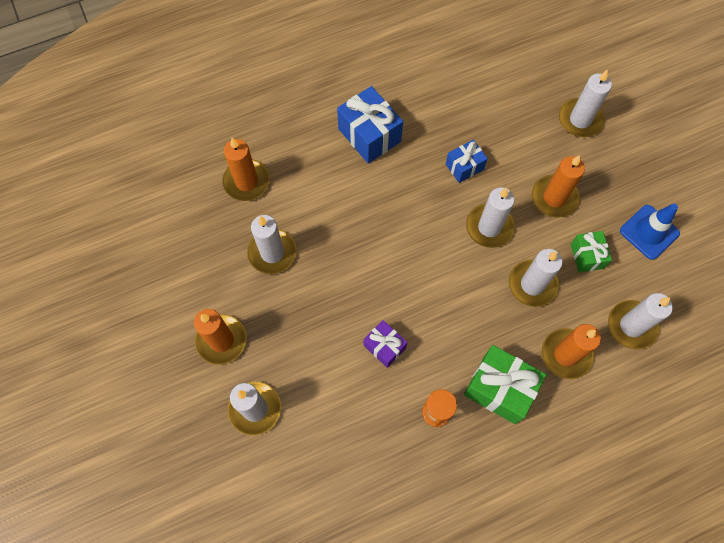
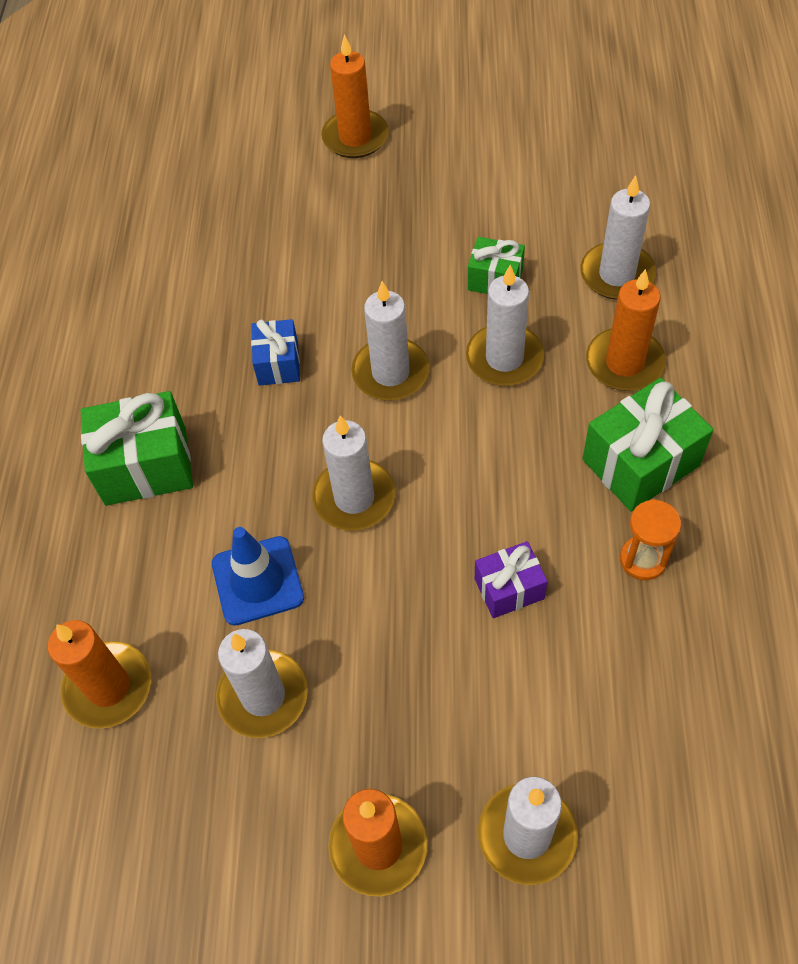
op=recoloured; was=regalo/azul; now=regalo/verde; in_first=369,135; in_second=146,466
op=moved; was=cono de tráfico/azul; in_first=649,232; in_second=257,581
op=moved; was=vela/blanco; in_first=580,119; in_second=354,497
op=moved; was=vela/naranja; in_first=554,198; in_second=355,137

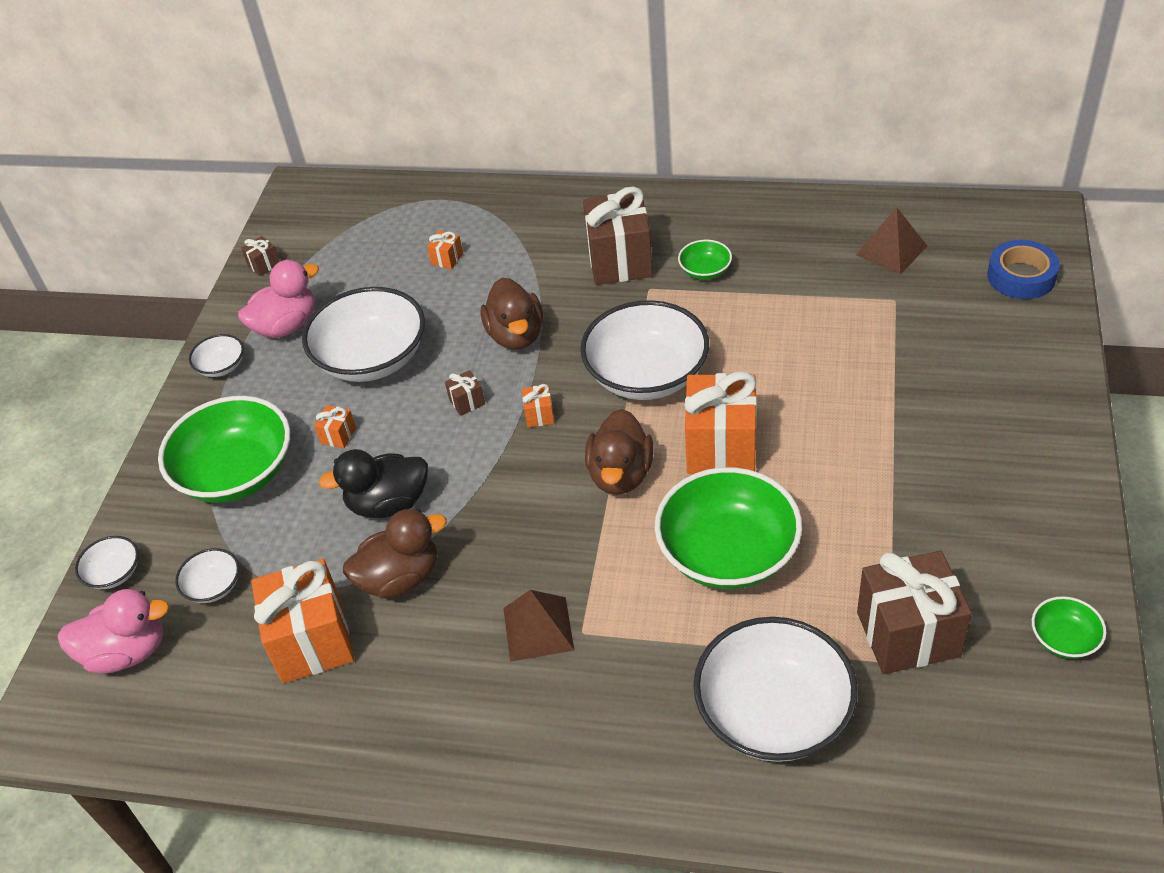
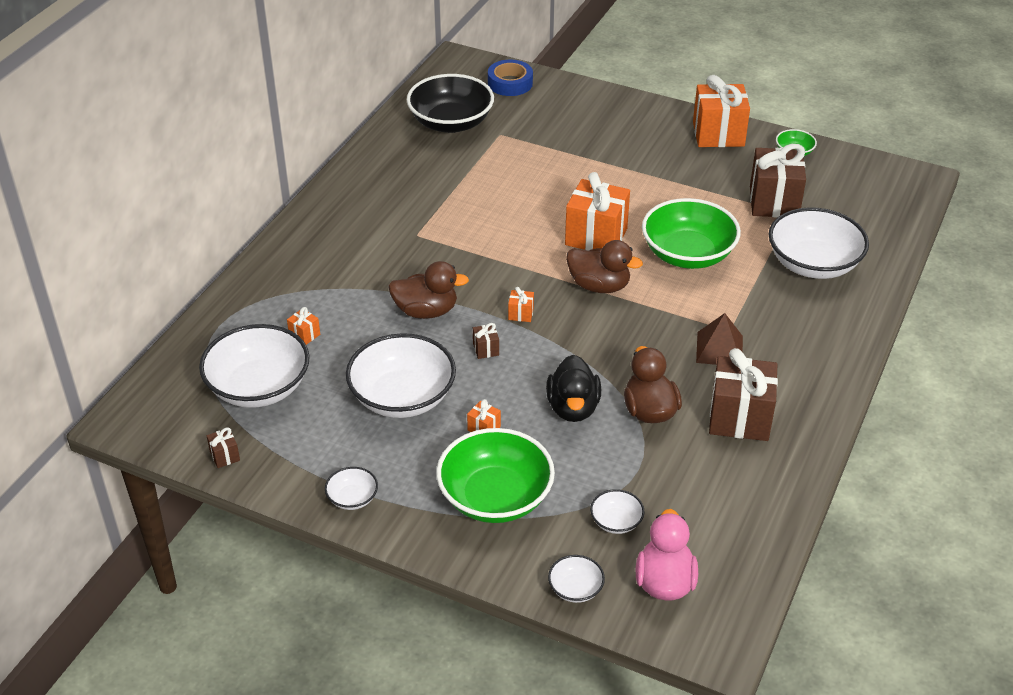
op=moved; was=cuenco/blanco; in_first=646,375; in_second=259,387
op=replaced; was=pirámide/marrón; now=cuenco/negro; in_first=891,250; in_second=451,122
op=moved; was=regalo/naranja; in_first=312,641; in_second=718,134
op=moved; was=regalo/marrón; in_first=620,261; in_second=739,418
op=removed; was=pato/rosa; in_first=286,326
op=removed; was=cuenco/verde; in_first=705,271

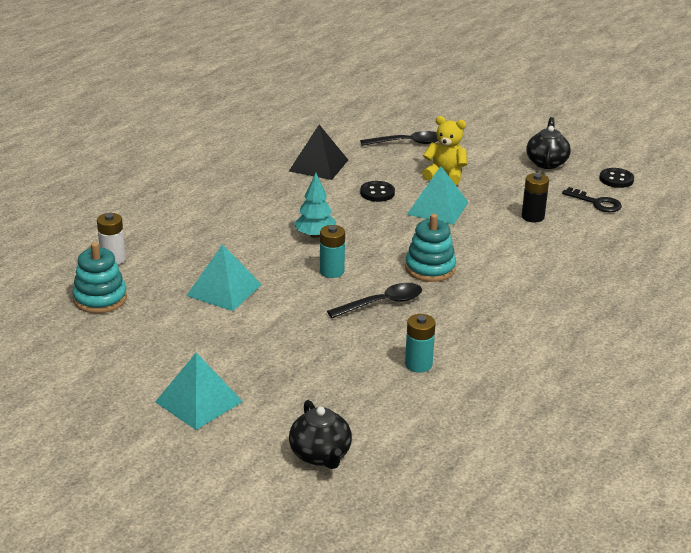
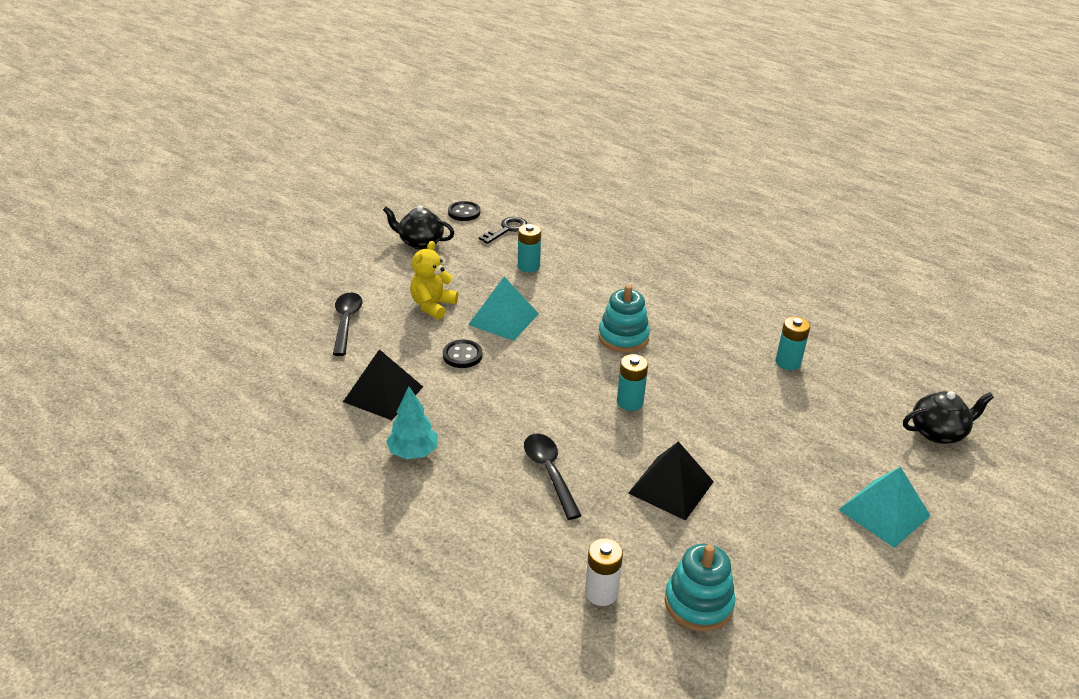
op=moved; was=árbol/turquesa; in_first=315,235; in_second=413,452
op=recoloured; was=pila/negro; now=pila/turquesa; in_first=533,217; in_second=528,266
op=moved; was=cuchara/negro; in_first=382,303; in_second=549,473
op=recoloured; was=pirámide/turquesa; now=pirámide/negro; in_first=224,290; in_second=671,487

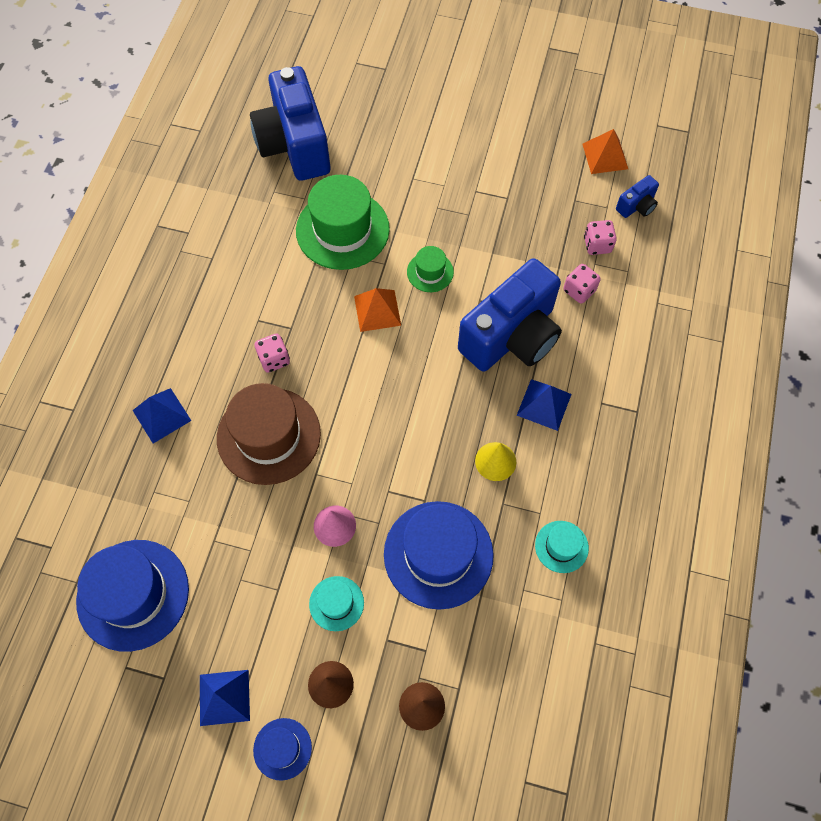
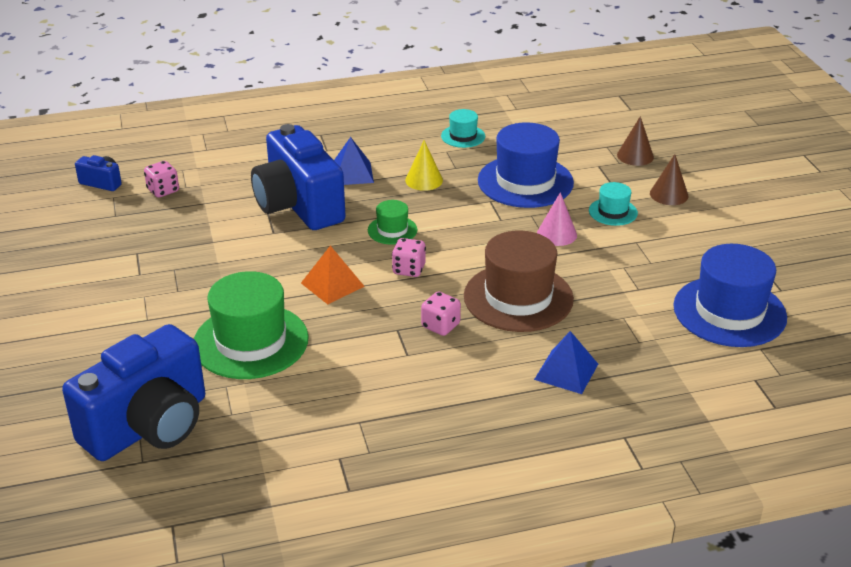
op=turned; was=cámara/azul; in_first=511,336; in_second=298,205; clockwise=-135
op=moved; was=sombrero/verde; in_first=430,272; in_second=392,230
op=moved; was=dado/rosa; in_first=579,290; in_second=409,269
op=removed; was=pirámide/azul; in_first=224,697
op=removed; was=sombrero/azul; in_first=282,748
op=removed; was=pirámide/naranja; in_first=605,156

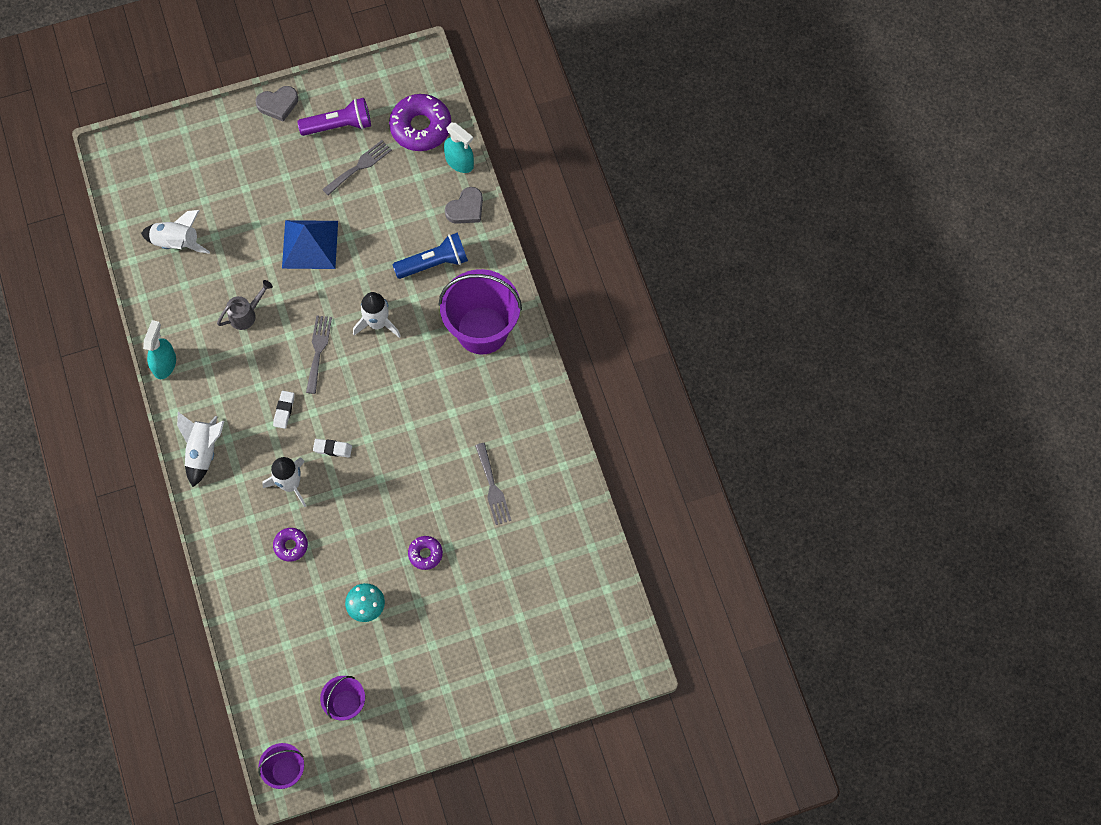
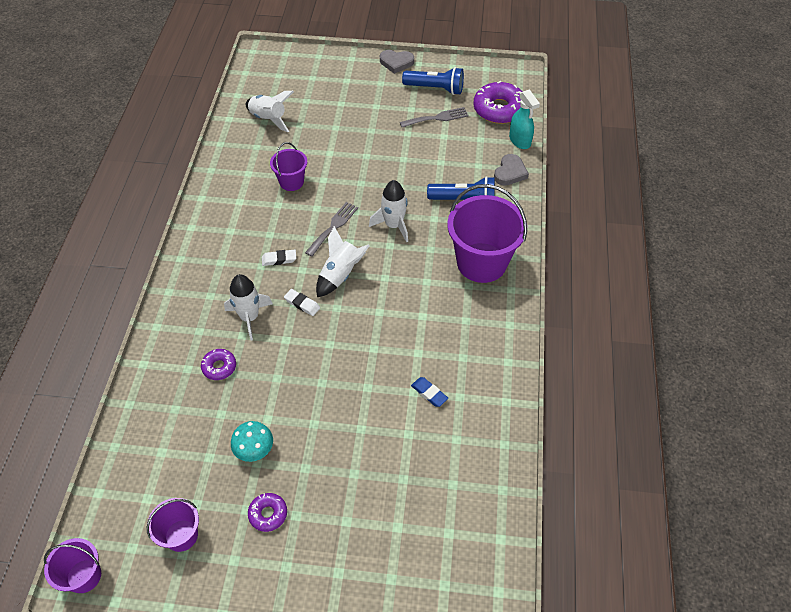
op=moved; was=rosquilla/morado; in_first=425,554; in_second=268,514
op=turned; was=goma de borrar/blanco; in_first=284,410; in_second=279,259; clockwise=45
op=replaced; was=regadera/gris; now=balde/morado; in_first=246,314; in_second=291,182
op=moved; was=cohete/blanco; in_first=203,451; in_second=340,275
op=recoloured; was=lámpara de mano/morado; now=lámpara de mano/azul; in_first=339,125; in_second=435,89
op=replaced; was=tenedor/gris; now=goma de borrar/azul; in_first=492,487; in_second=429,393
op=turned; was=corazón/gris; in_first=466,208; in_second=510,172; clockwise=-45
op=removed; was=pulverizador/turquesa; in_first=164,364
op=removed; was=pirámide/azul; in_first=310,244

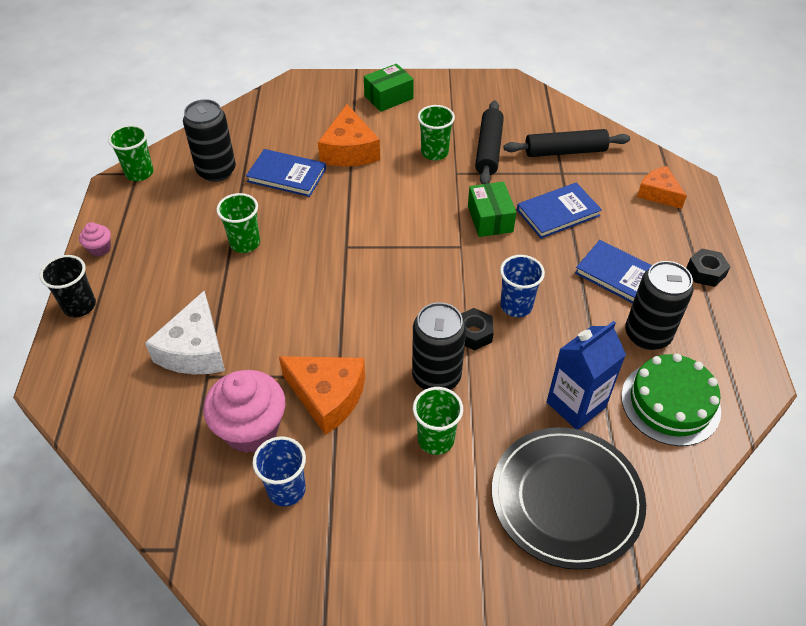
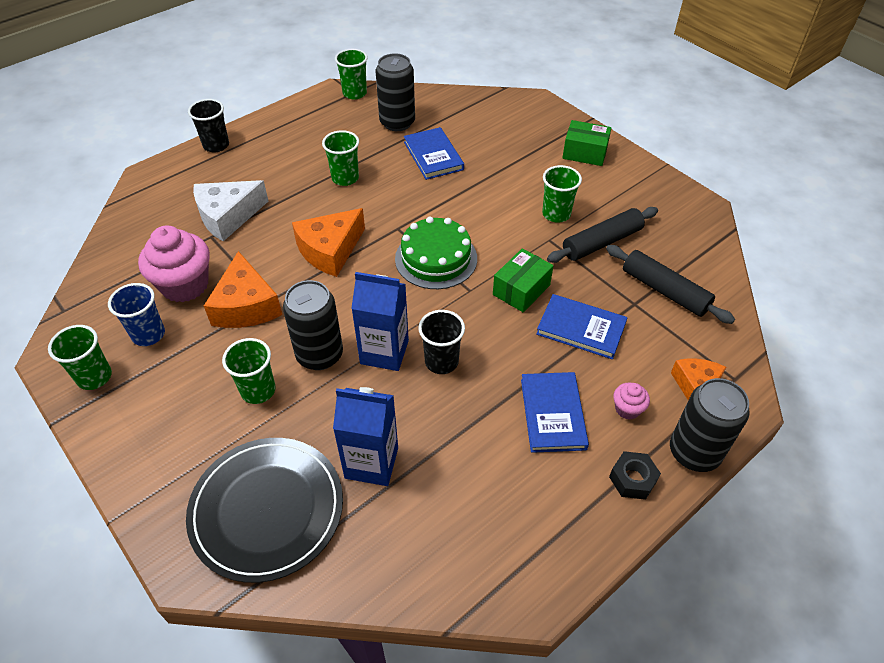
op=added; now=vaso/verde; in_second=94,377
op=moved; was=queso/naranja; in_first=349,150; in_second=330,250
op=replaced; was=tuerca/negro; now=cartón de leche/azul; in_first=473,333; in_second=384,352
op=moved; was=tarta/verde; in_first=670,403; in_second=436,258
op=recoloured; was=vaso/azul; now=vaso/negro; in_first=516,306; in_second=441,362
op=moved; was=magdalena/rosa; in_first=100,248; in_second=627,409
op=moved; was=lata/negro; in_first=647,335; in_second=694,452

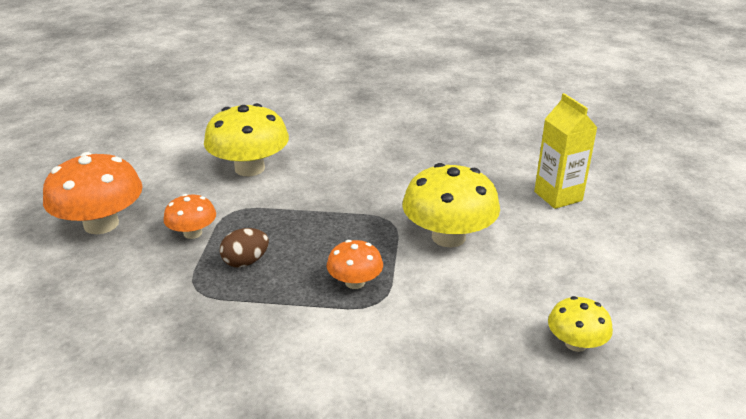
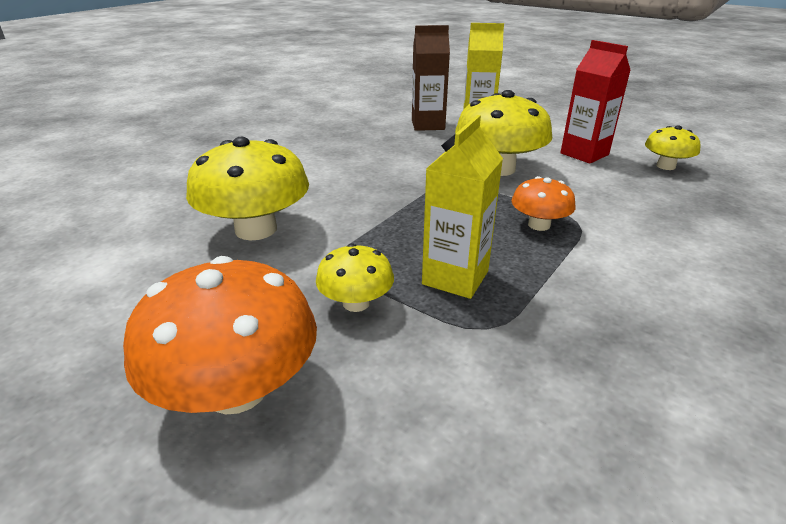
op=recoloured; was=seta/naranja; now=seta/amarillo; in_first=192,233; in_second=356,303
op=added; now=cartón de leche/marrón; in_second=428,125
op=replaced; was=huevo/marrón; now=cartón de leche/amarillo; in_first=245,262; in_second=455,278
op=added; now=cartón de leche/rojo; in_second=584,154

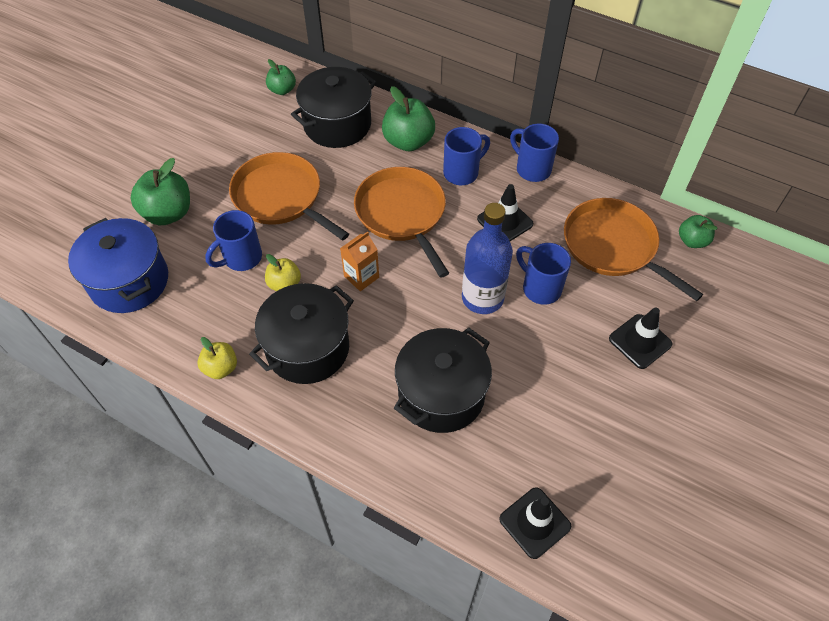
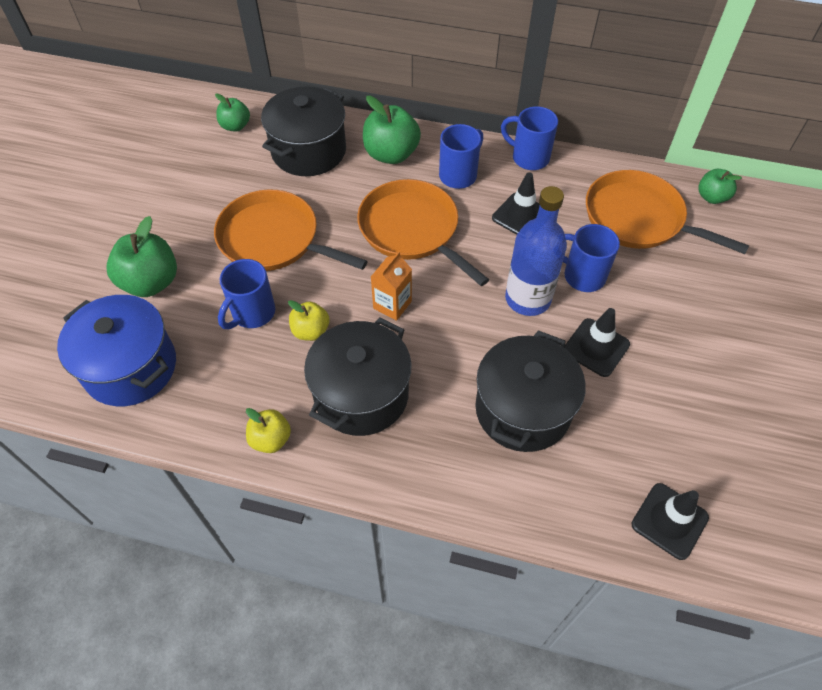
op=moved; was=cono de tráfico/negro; in_first=640,341; in_second=596,347

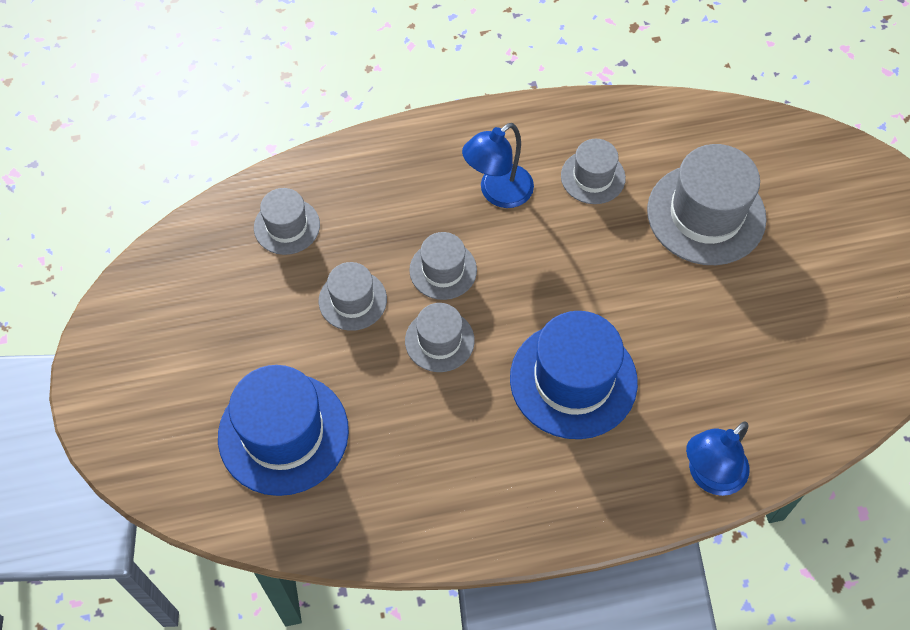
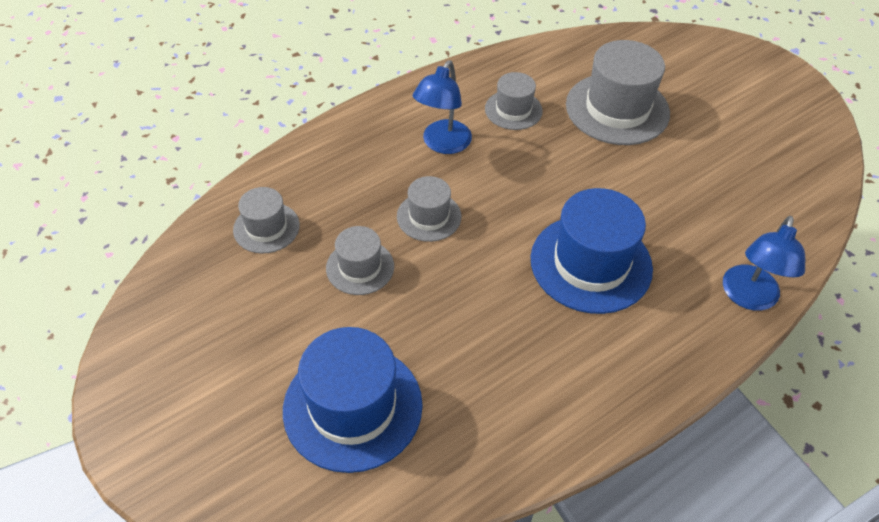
op=removed; was=sombrero/gris; in_first=439,340

